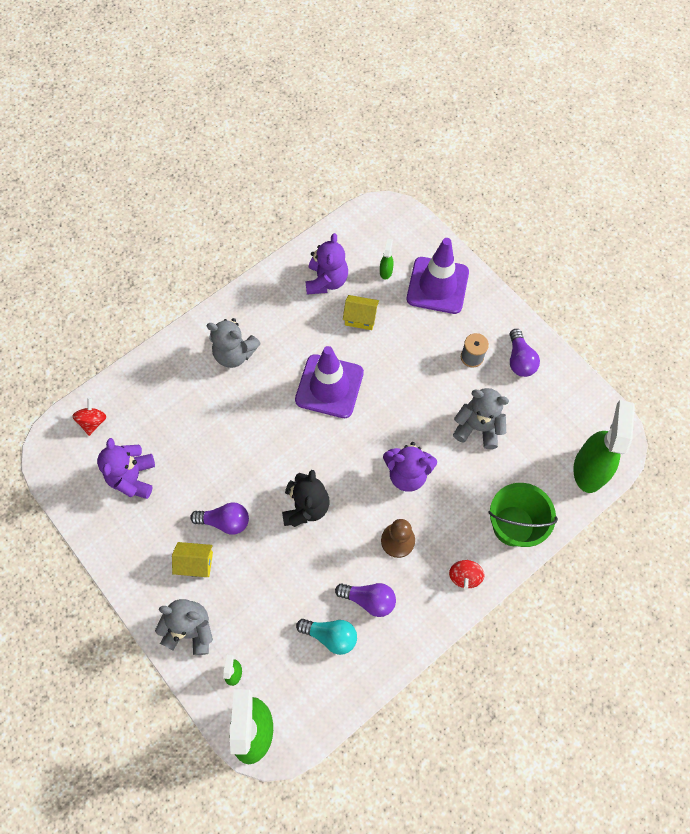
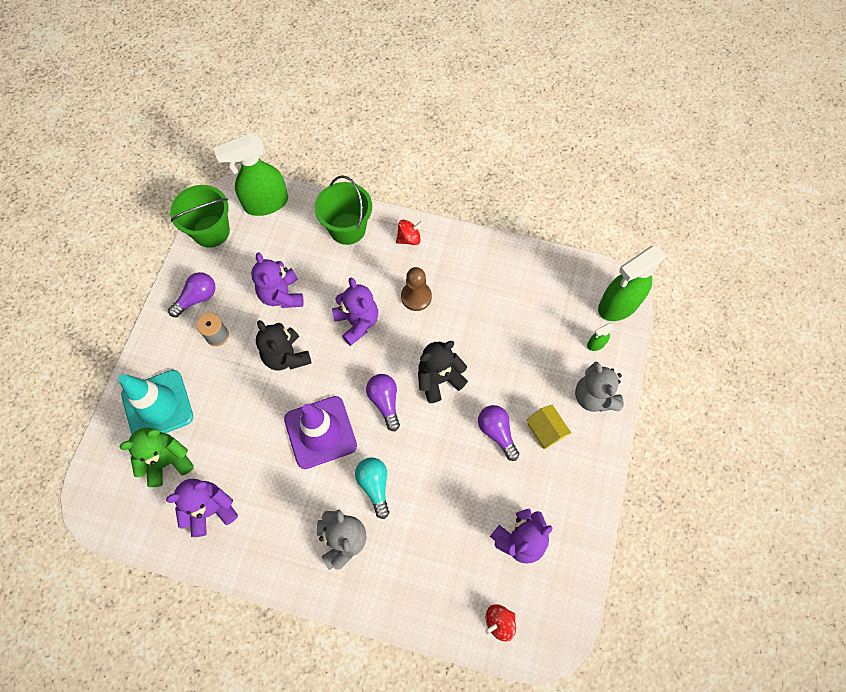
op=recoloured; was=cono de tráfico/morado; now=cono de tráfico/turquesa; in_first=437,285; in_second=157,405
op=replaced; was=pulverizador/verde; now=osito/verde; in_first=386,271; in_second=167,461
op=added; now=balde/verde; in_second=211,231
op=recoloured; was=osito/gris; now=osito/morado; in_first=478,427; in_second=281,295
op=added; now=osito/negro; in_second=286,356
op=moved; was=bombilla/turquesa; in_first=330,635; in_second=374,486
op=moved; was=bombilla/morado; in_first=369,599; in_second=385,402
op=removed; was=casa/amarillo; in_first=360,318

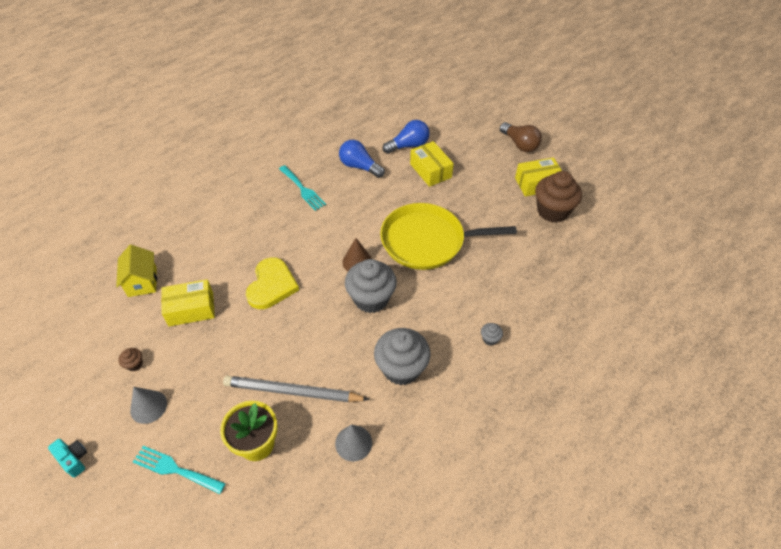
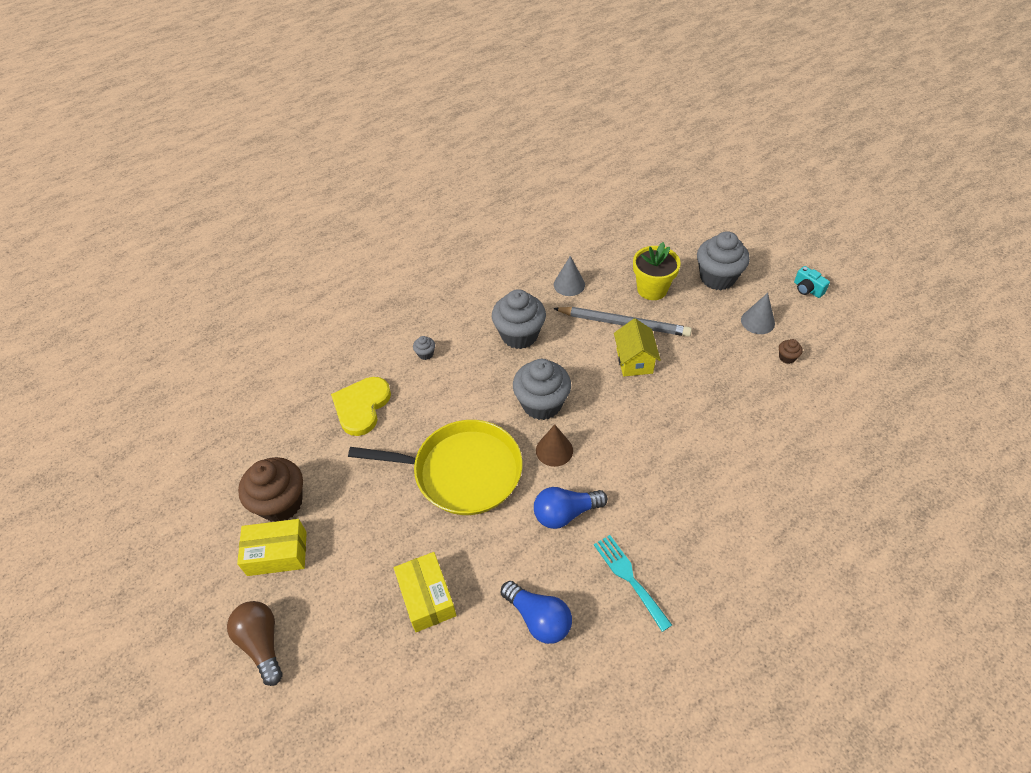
op=moved; was=corazón/amarillo; in_first=271,285; in_second=361,406
op=moved; was=bombilla/azul; in_first=408,145; in_second=565,513
op=moved; was=casa/amarillo; in_first=142,282; in_second=634,361
op=replaced; was=tenedor/turquesa; now=magdalena/gris; in_first=175,469; in_second=717,278
op=removed; was=caja/amarillo; in_first=191,309

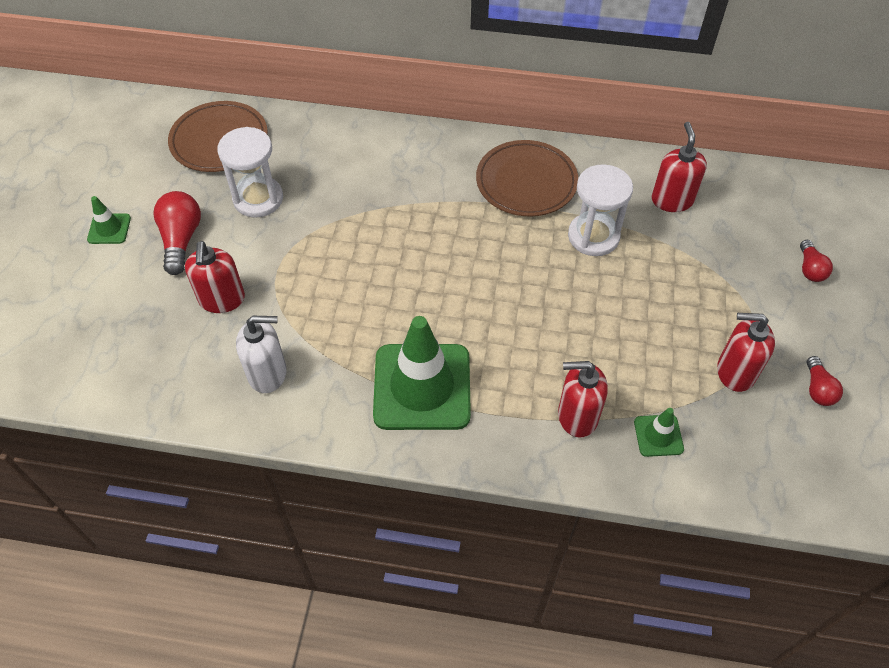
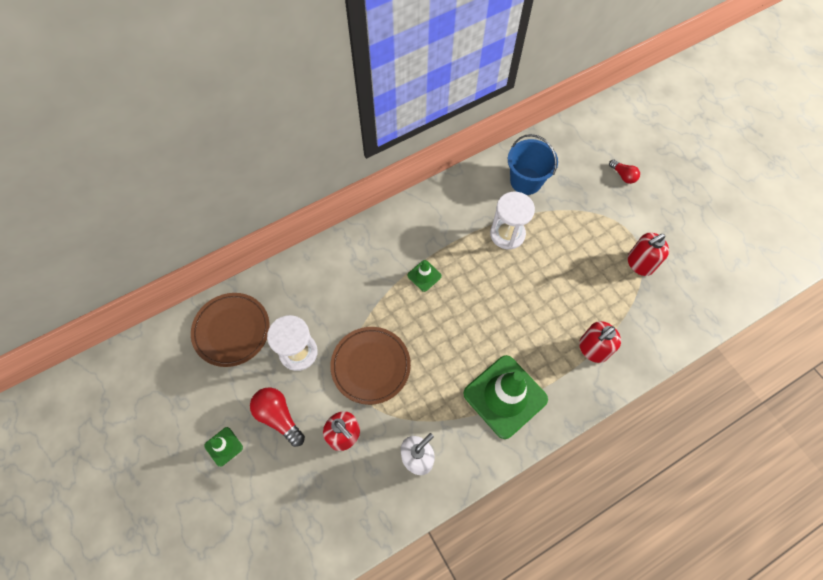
op=moved; was=plato/marrón; in_first=526,182; in_second=371,366
op=moved; was=cono de tráfico/verde; in_first=658,435; in_second=424,276
op=replaced; was=dispensador de jabón/rojo; now=balde/azul; in_first=672,200; in_second=526,181
op=removed; was=bombilla/rojo; in_first=817,389

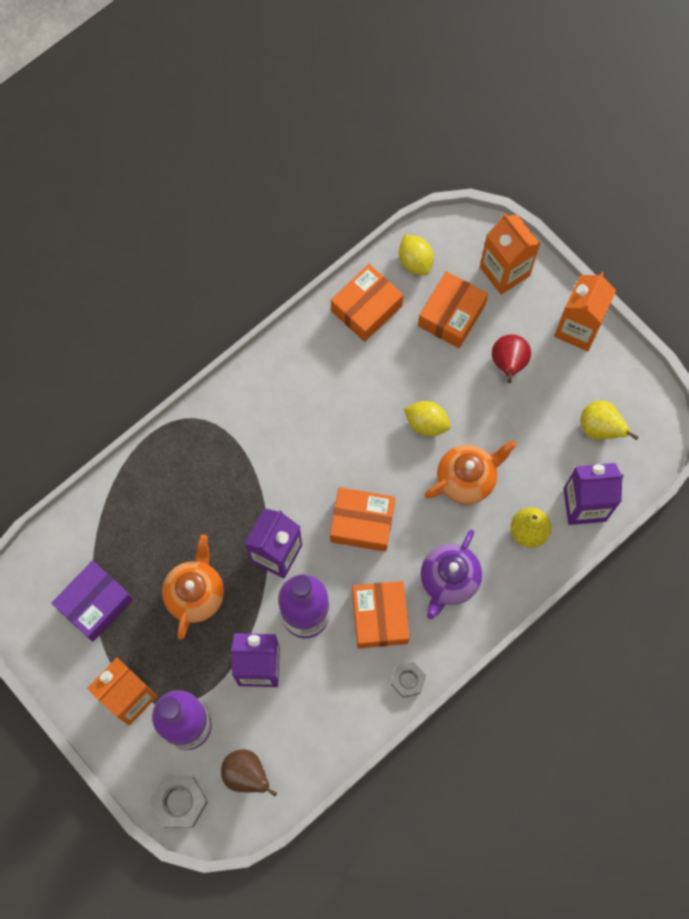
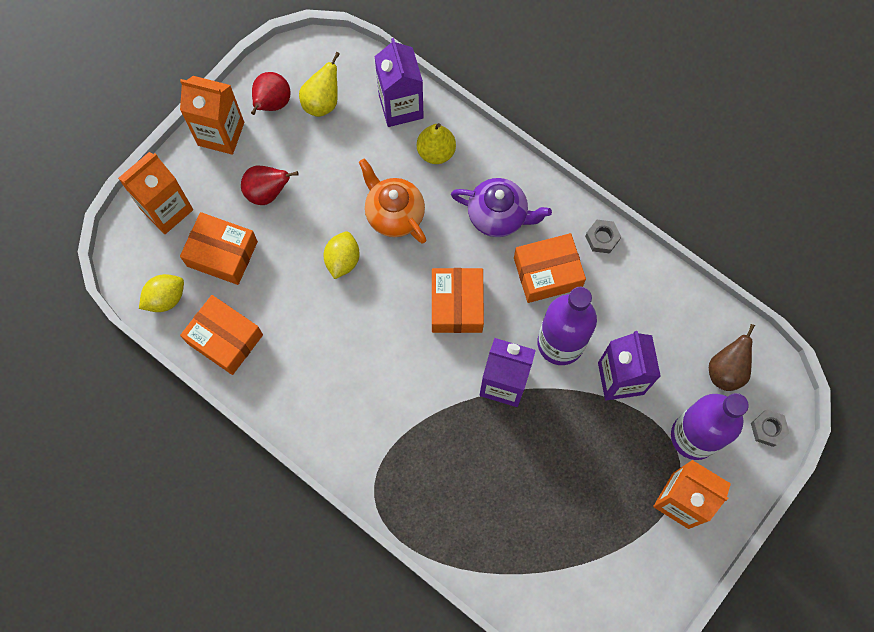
op=added; now=pera/rojo; in_second=272,104
op=resized; was=tuerca/gris; in_first=179,802; in_second=768,429; ratio=0.65
op=removed; was=caja/morado; in_first=95,604
op=removed; was=tetera/naranja; in_first=195,594

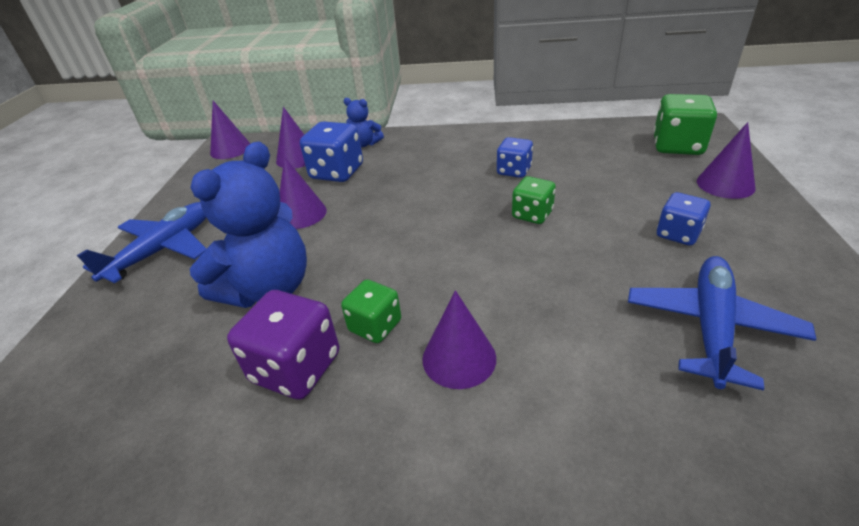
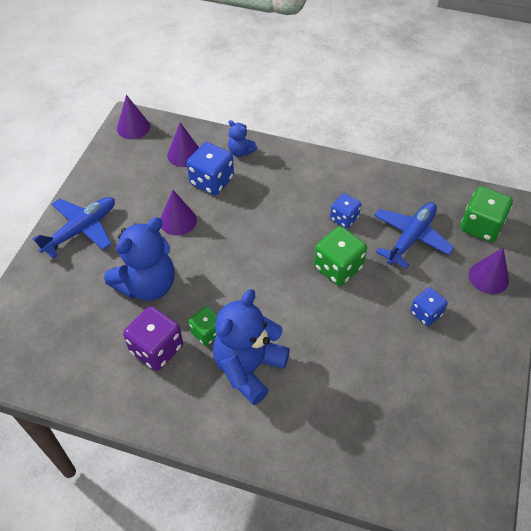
op=replaced; was=cono/morado; now=osito/azul; in_first=459,358; in_second=249,368
op=resized; was=dado/verde; in_first=532,214; in_second=338,267; ratio=1.59
op=moved; was=avión/azul; in_first=710,326; in_second=410,238

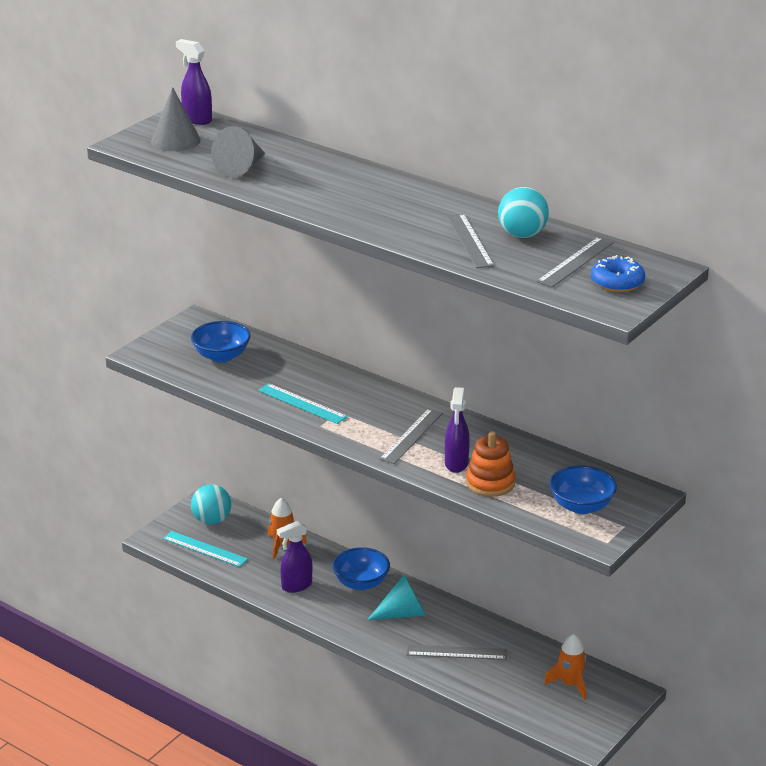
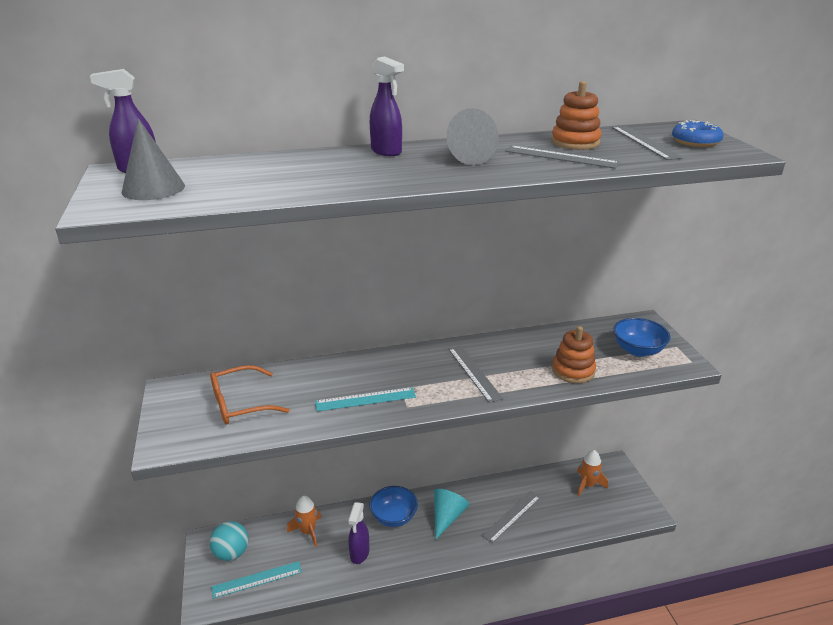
op=replaced; was=cuenco/azul; now=gafas/naranja; in_first=221,356; in_second=240,404
op=moved; was=pulverizador/morado; in_first=456,464; in_second=386,152
op=moved; was=cono/gris; in_first=241,168; in_second=466,157
op=replaced; was=pelota/turquesa; now=juguete apilable/naranja; in_first=522,235; in_second=575,142

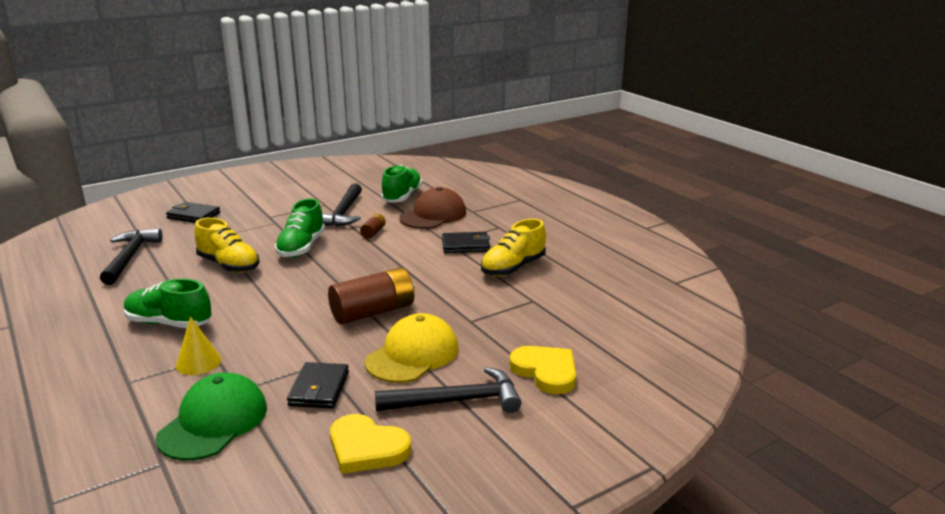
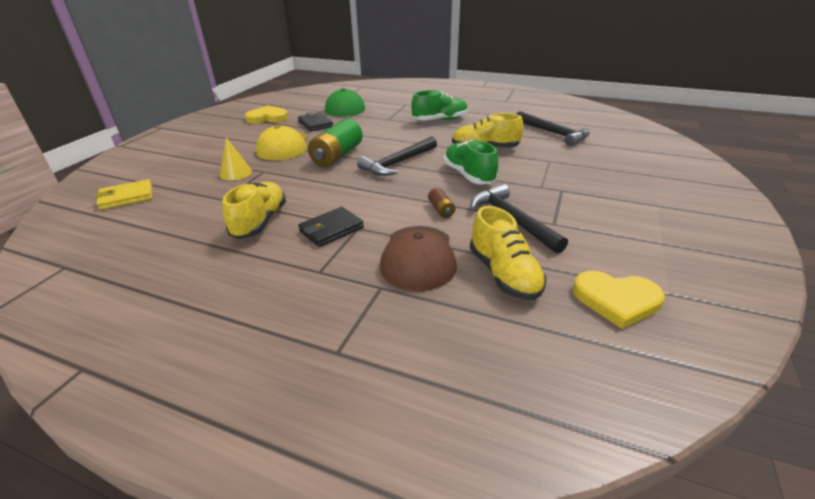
op=added; now=cartera/amarillo; in_second=126,197
op=moved; was=cono/amarillo; in_first=198,362; in_second=235,173
op=recoloured; was=pila/marrón; now=pila/verde; in_first=373,312; in_second=337,156
op=moved; was=martillo/negro; in_first=457,401; in_second=397,163
op=recoloured; was=zapato/verde; now=zapato/amarillo; in_first=402,197; in_second=504,274
op=moved; was=corazón/amarillo; in_first=546,371; in_second=616,300
op=removed; was=cartera/negro; in_first=193,215

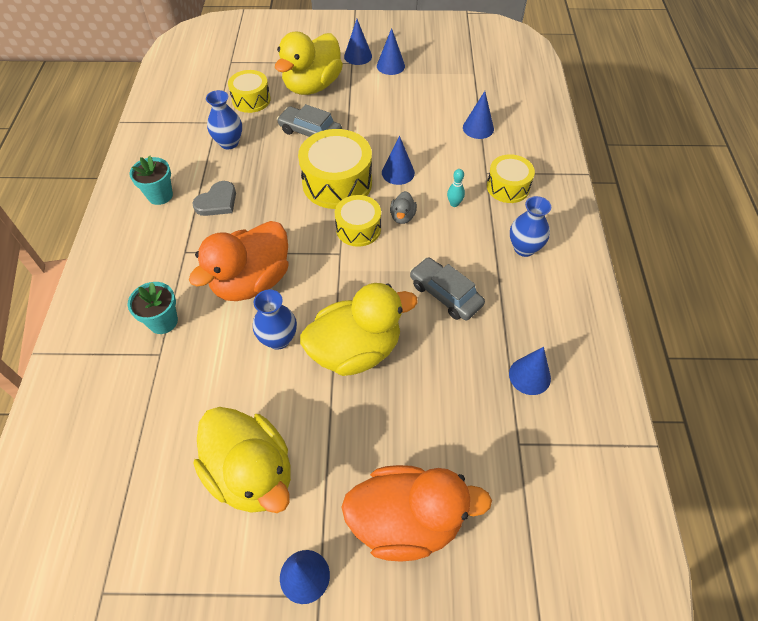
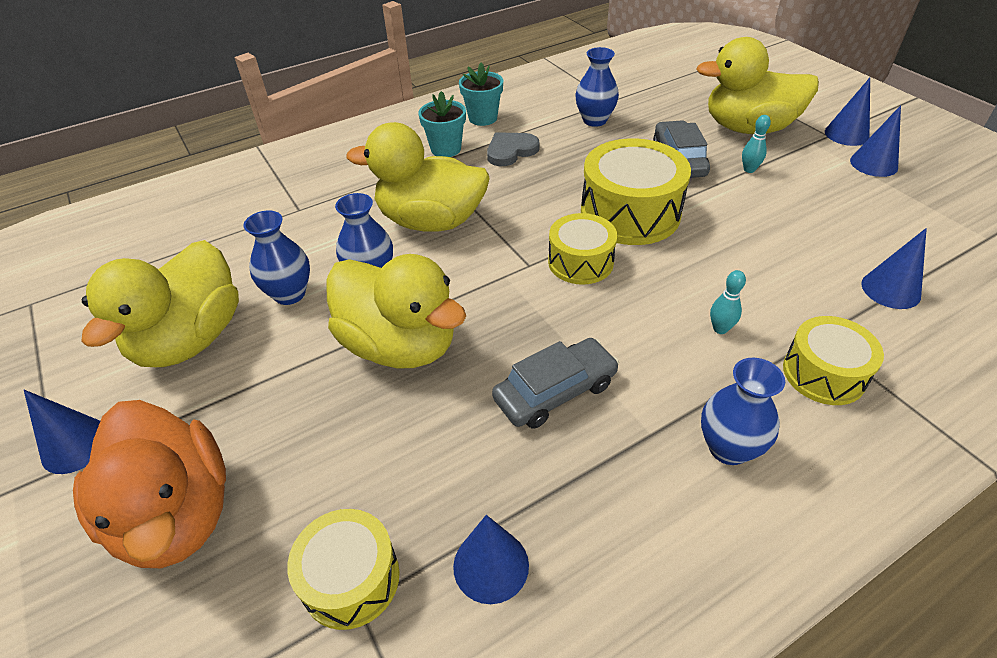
op=added; now=florero/azul; in_second=289,294
op=moved; was=tambor/amarillo; in_first=251,100; in_second=351,579
op=recoloured; was=pato/naranja; now=pato/amarillo; in_first=252,281; in_second=431,221
op=moved; was=maceta/turquesa; in_first=163,321; in_second=446,149
op=turned; was=corazón/gris; in_first=217,202; in_second=511,151; clockwise=135
op=turned; was=coche/gris; in_first=445,294; in_second=555,392; clockwise=45
op=added; now=bolo/turquesa; in_second=749,169
op=removed; was=cono/azul; in_first=398,172
op=removed; was=pato/gris; in_first=402,216

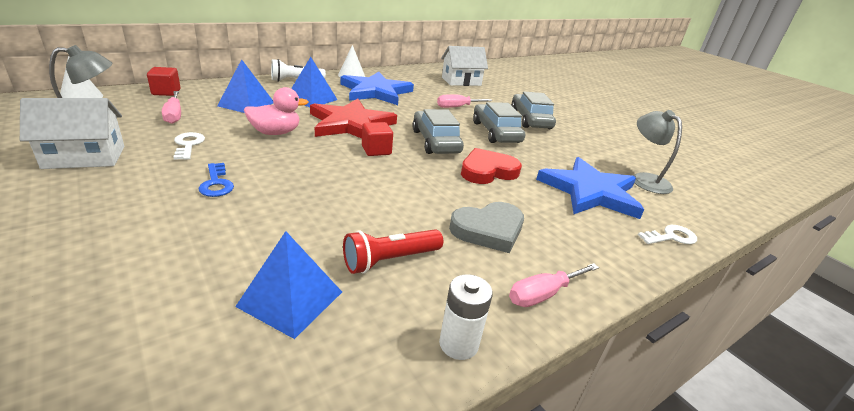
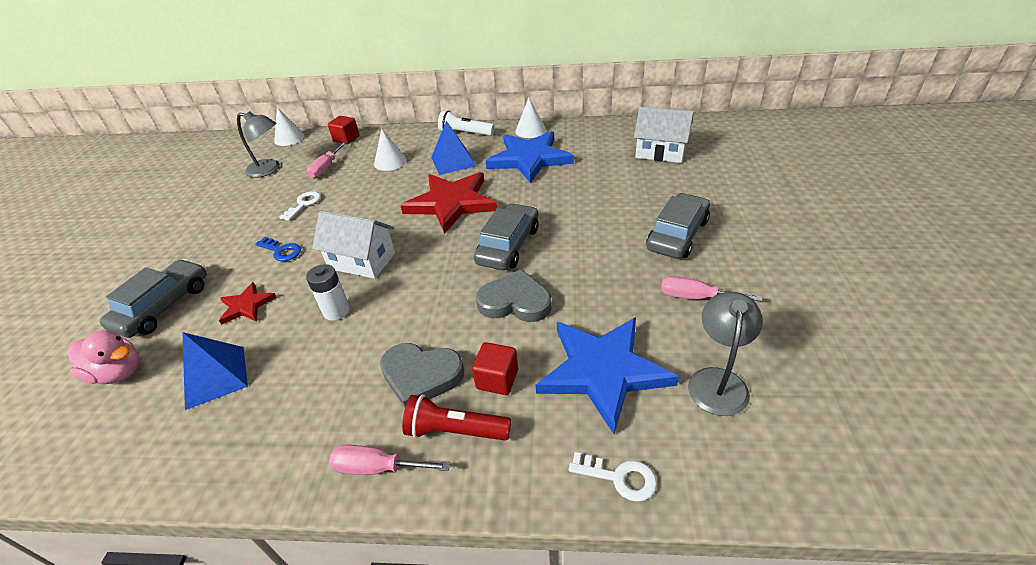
op=moved; was=pato/rosa; in_first=275,133; in_second=118,373
op=moved; was=coche/gris; in_first=495,132; in_second=163,306
op=added; now=estrella/rojo; in_second=246,306
op=turned; was=llave/azul; in_first=216,183; in_second=281,251; clockwise=-75
op=moved; was=pila/blanco; in_first=458,344; in_second=336,311
op=moved; was=casa/blanco; in_first=85,157; in_second=362,261
op=replaced; was=pirámide/azul; now=cono/blanco; in_first=246,104; in_second=390,162
op=moved; was=lámpara de mano/rojo; in_first=390,260; in_second=455,430
op=moved; was=cubo/rojo; in_first=376,150; in_second=497,379
op=recoloured; was=corazón/rojo; now=corazón/gris; in_first=487,171; in_second=515,302
op=moved; was=destornillador/rosa; in_first=457,107; in_second=695,297

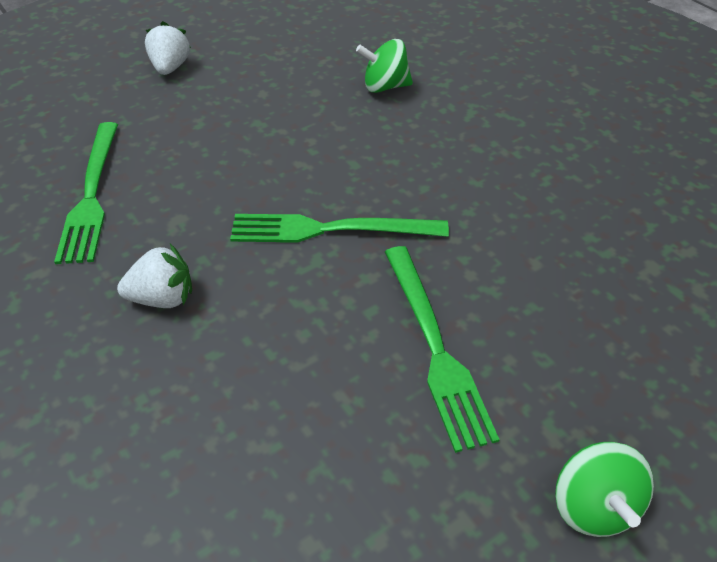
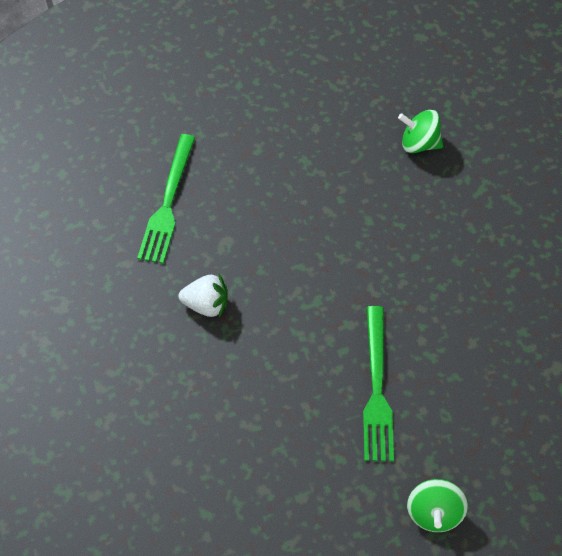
op=removed; was=fresa/blanco; in_first=170,68
op=removed; was=tenedor/verde; in_first=330,229

